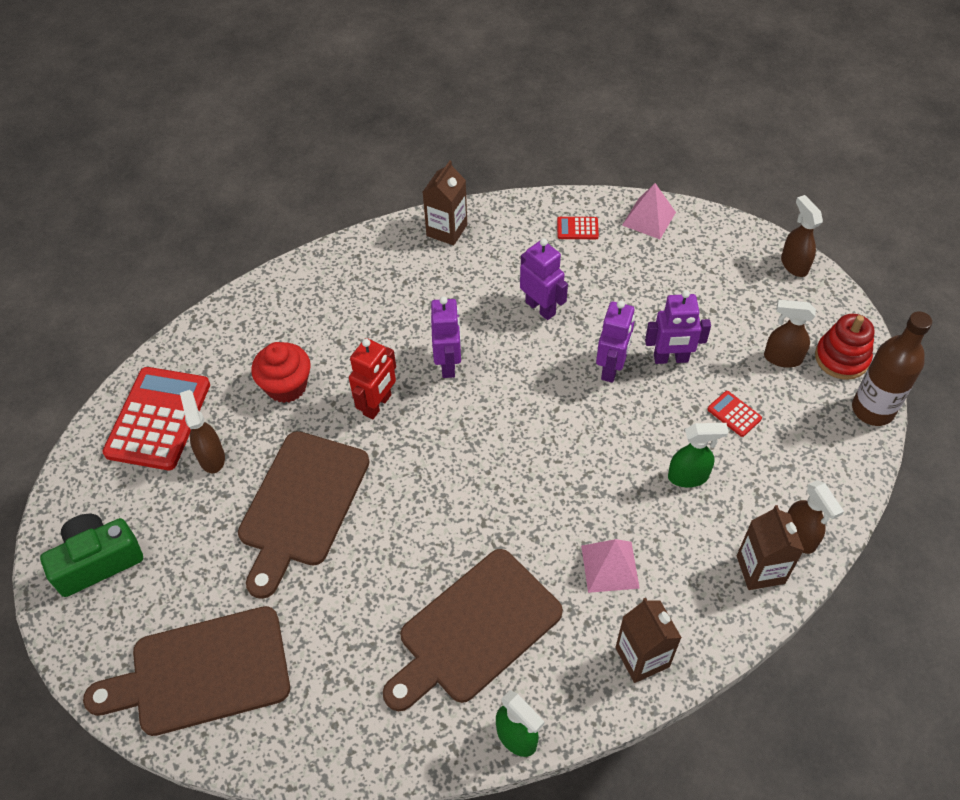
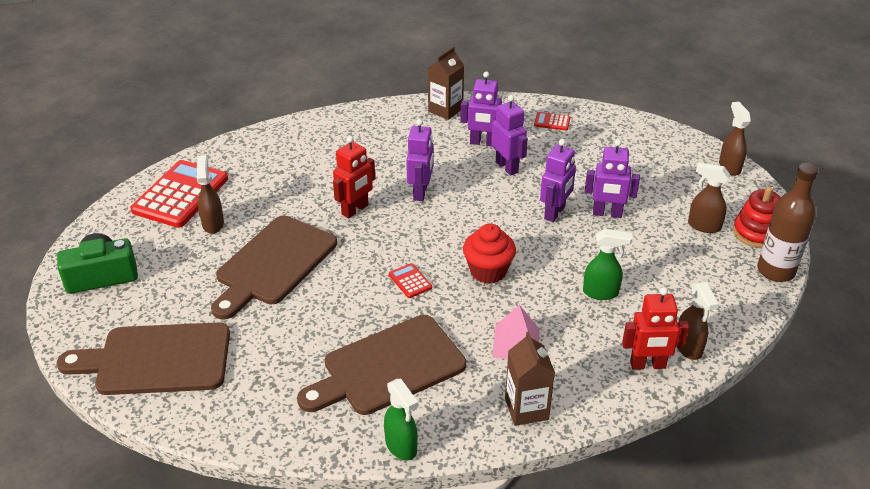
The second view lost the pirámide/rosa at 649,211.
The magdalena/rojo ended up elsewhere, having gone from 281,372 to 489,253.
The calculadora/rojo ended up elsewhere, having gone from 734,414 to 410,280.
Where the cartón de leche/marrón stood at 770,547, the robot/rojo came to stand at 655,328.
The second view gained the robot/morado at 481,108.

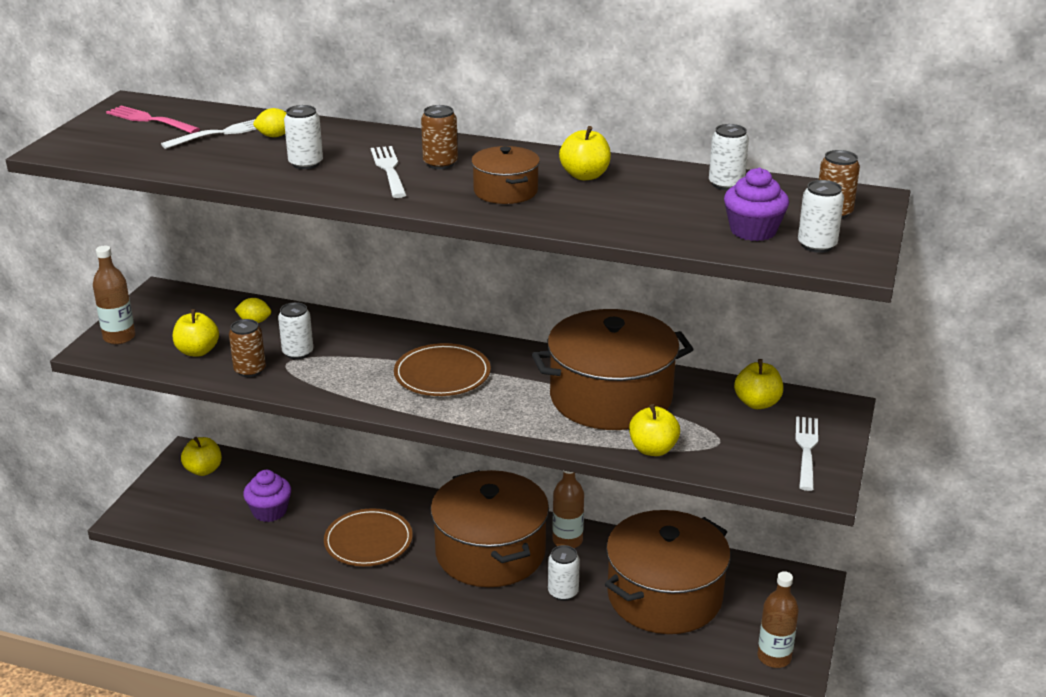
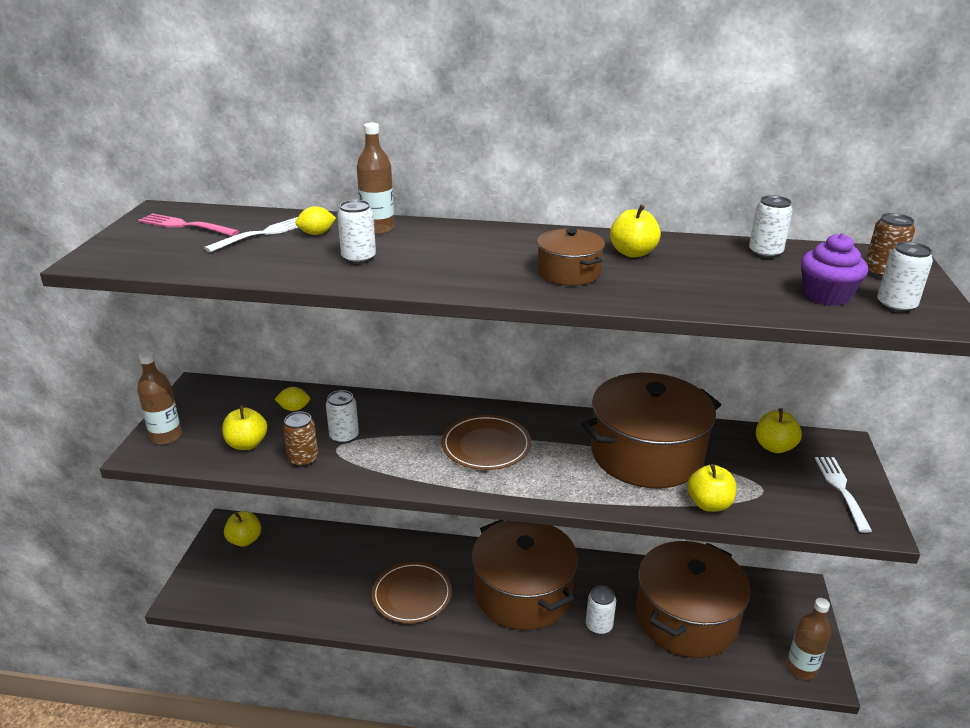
The second view lost the lata/marrón at 439,137.
The second view lost the tenedor/blanco at 388,172.
The second view lost the magdalena/morado at 267,496.
The botella/marrón ended up elsewhere, having gone from 568,509 to 375,179.

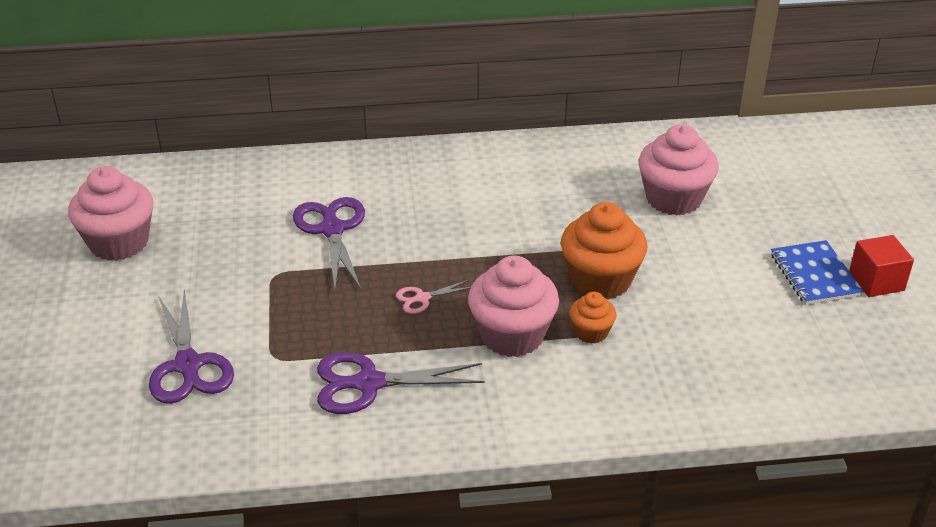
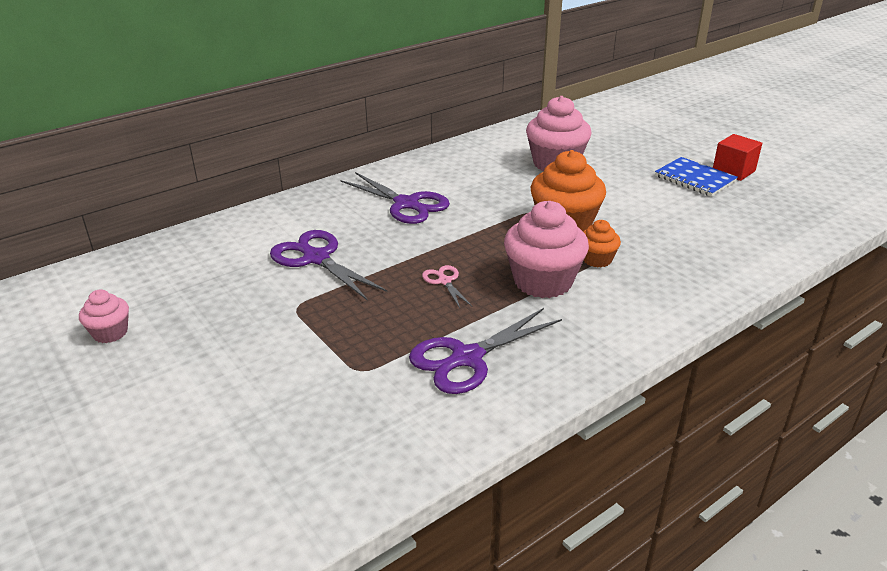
The size of the magdalena/rosa at 111,213 changed by a factor of 0.52.
The tijeras/rosa at 433,297 ended up facing another way, 120 degrees clockwise from before.
The tijeras/morado ended up elsewhere, having gone from 191,346 to 395,198.

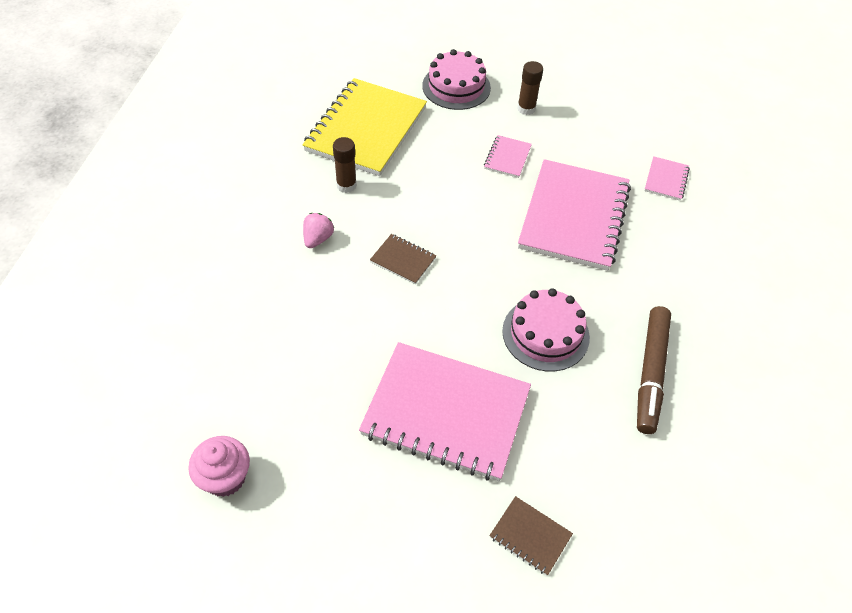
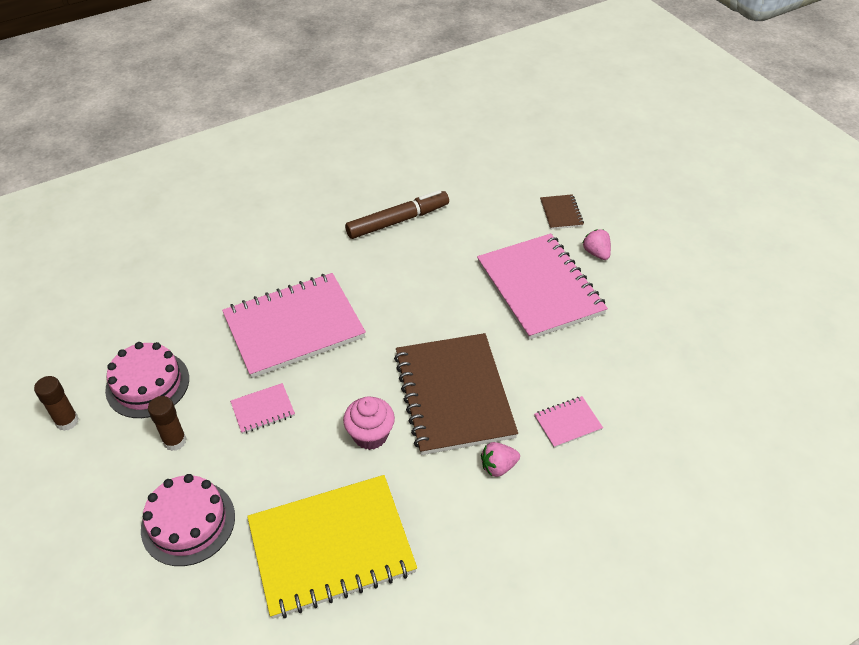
The barra de pegamento/marrón ended up elsewhere, having gone from 345,165 to 56,403.
The cuaderno/rosa ended up elsewhere, having gone from 667,178 to 568,422.
The size of the cuaderno/marrón at 403,259 changed by a factor of 2.35.
The tarta/rosa ended up elsewhere, having gone from 546,329 to 147,380.
The magdalena/rosa ended up elsewhere, having gone from 219,466 to 369,423.
The second view gained the fresa/rosa at 597,244.

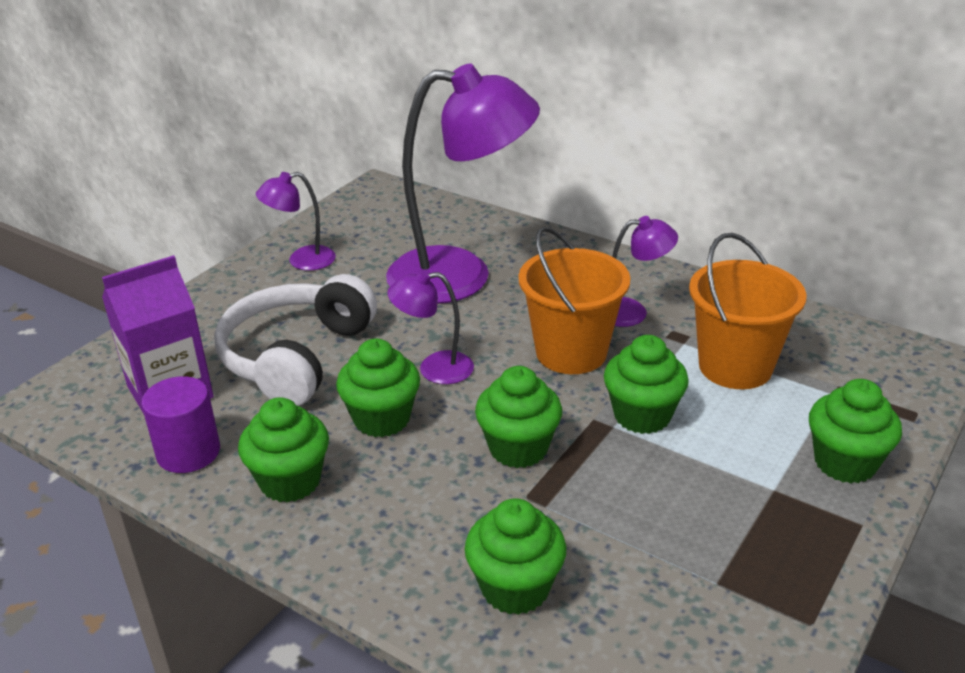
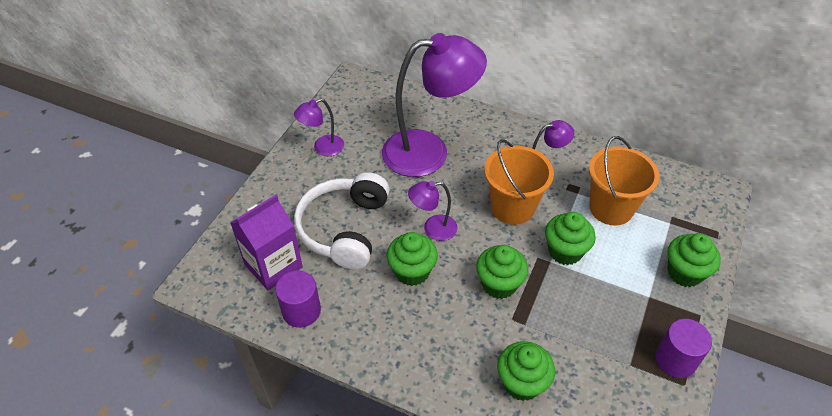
The second view lost the magdalena/verde at 283,449.
The second view gained the cilindro/morado at 684,348.

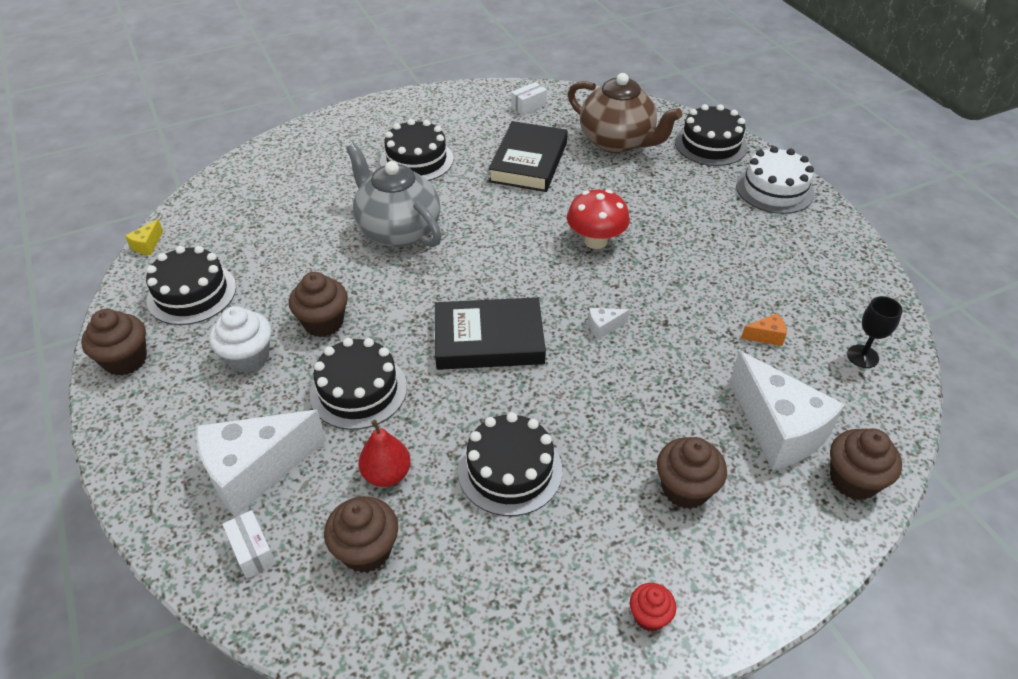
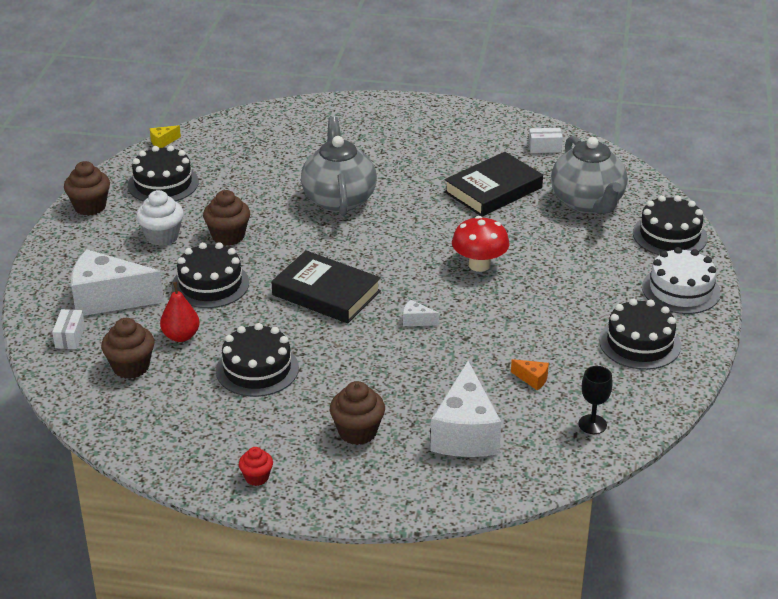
What was the tetera/marrón at 625,113 turned into the tetera/gris at 589,175.
The tarta/negro ended up elsewhere, having gone from 417,150 to 640,334.
The second view lost the magdalena/marrón at 866,464.

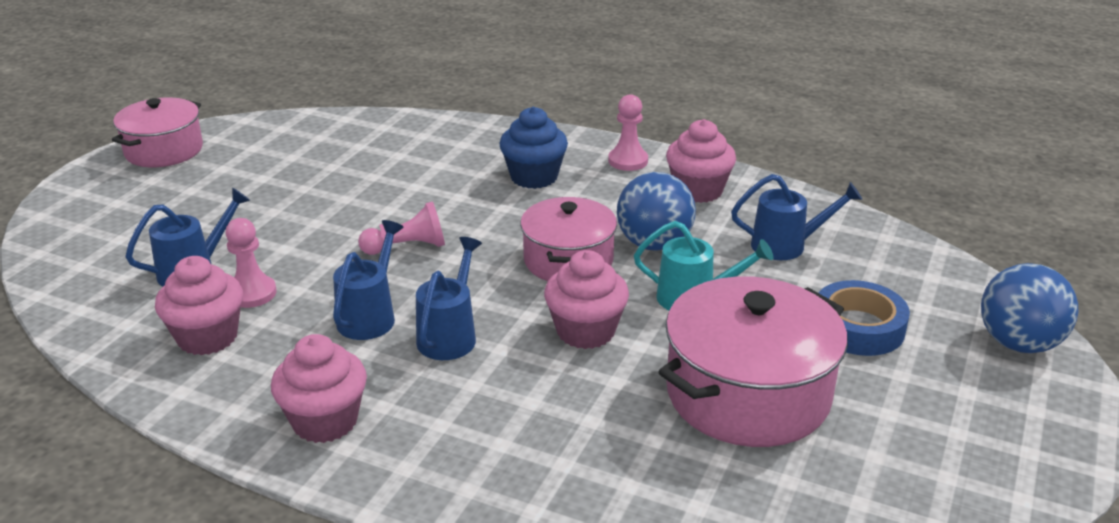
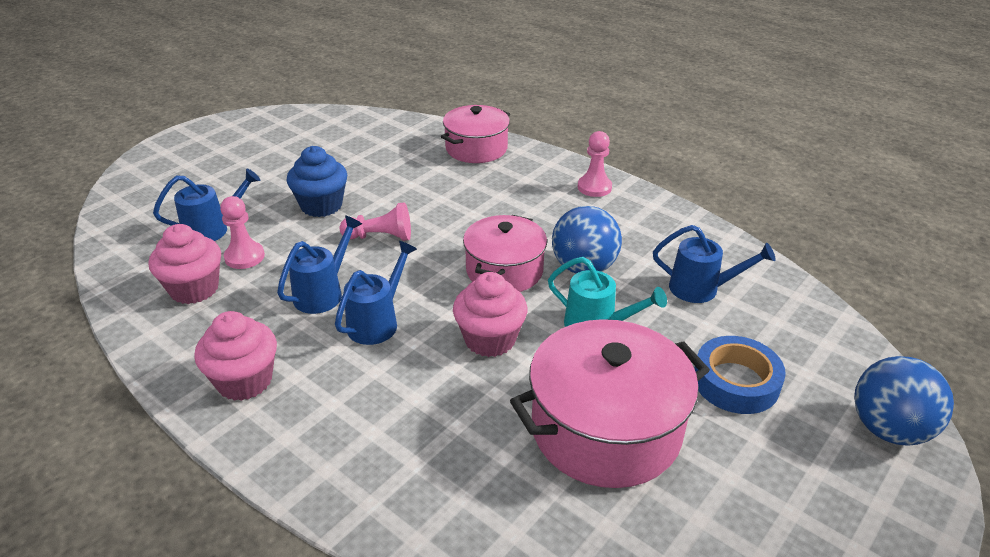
The olla/rosa ended up elsewhere, having gone from 157,132 to 475,134.
The magdalena/azul ended up elsewhere, having gone from 533,148 to 317,181.
The second view lost the magdalena/rosa at 701,161.

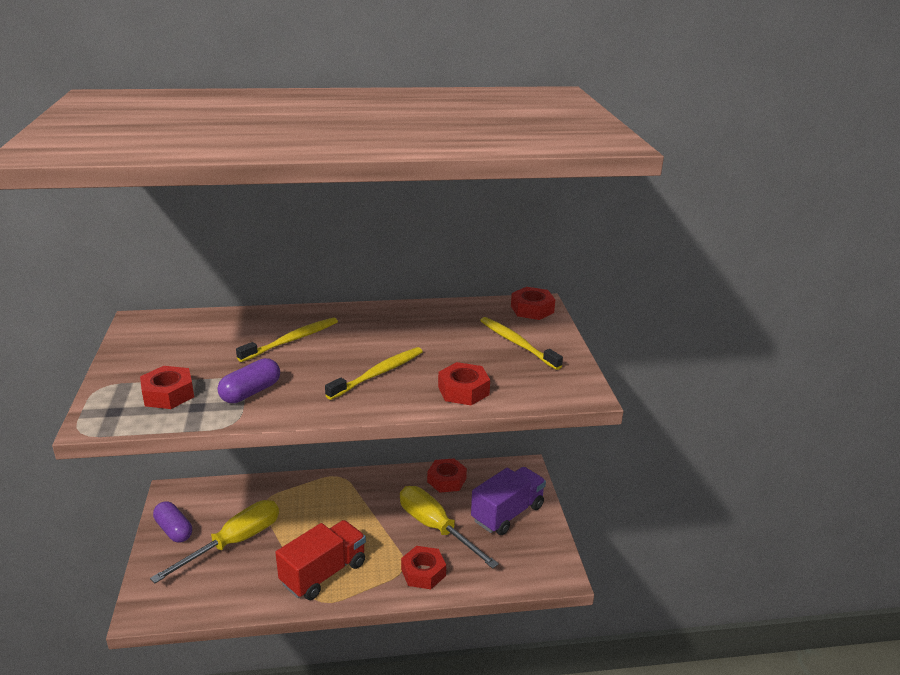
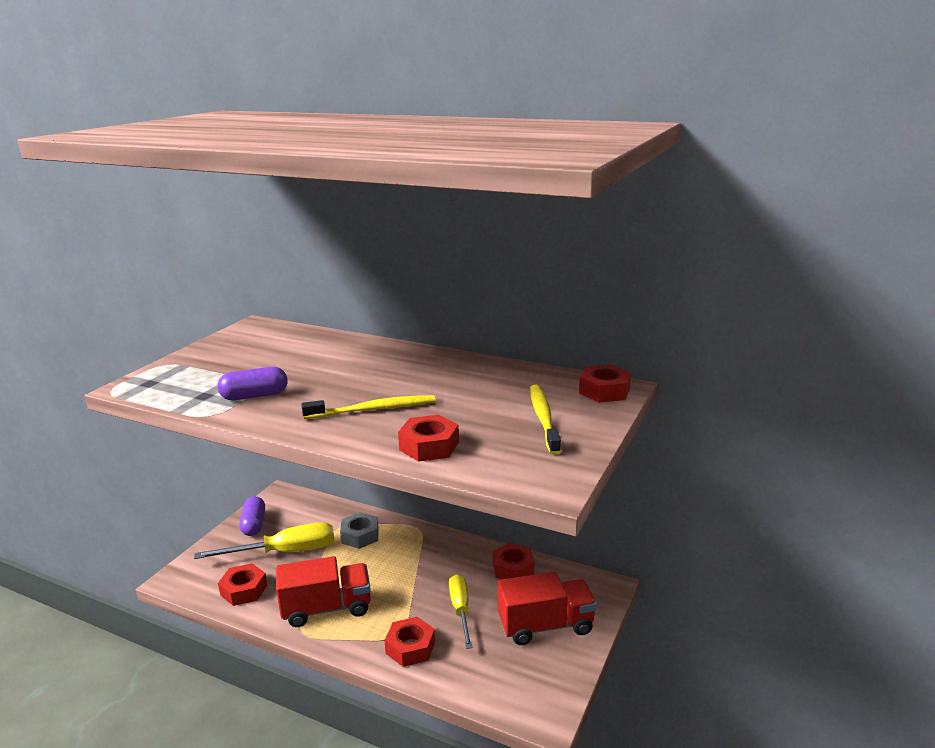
The second view lost the cepillo de dientes/amarillo at 287,339.
The tuerca/rojo ended up elsewhere, having gone from 167,387 to 242,584.
What was the camión/morado at 508,501 turned into the camión/rojo at 547,608.
The size of the destornillador/amarillo at 449,527 changed by a factor of 0.65.
The second view gained the tuerca/gris at 359,530.

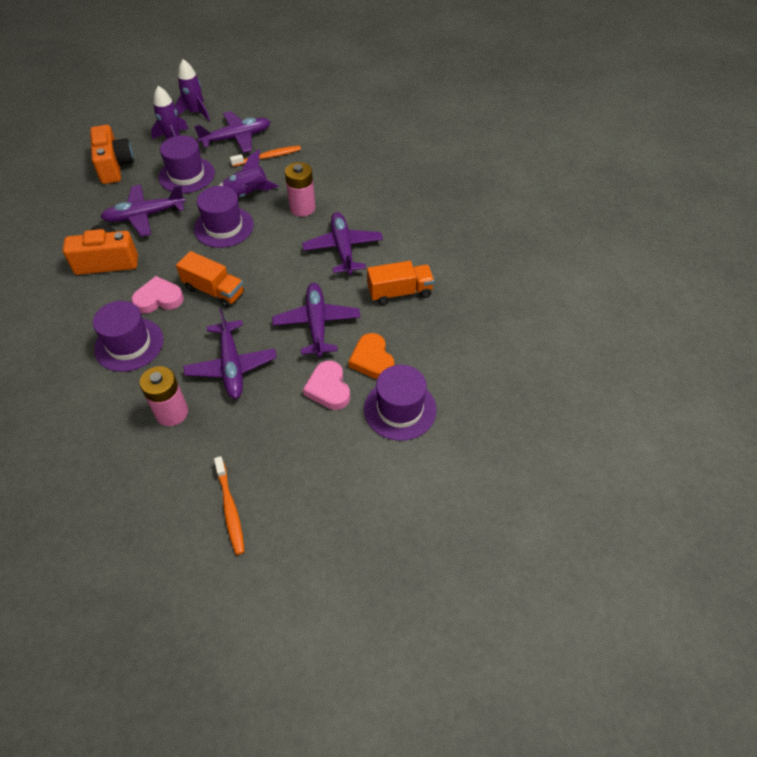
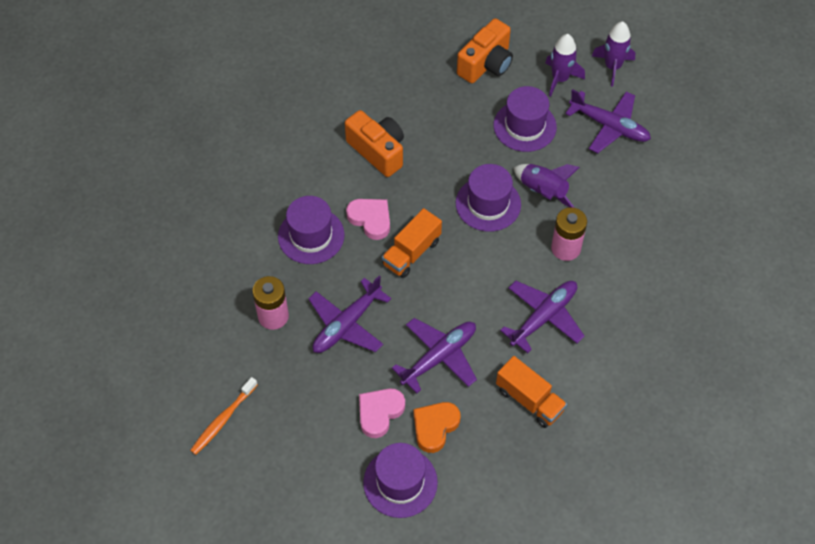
The second view lost the cepillo de dientes/naranja at 265,156.
The second view lost the avión/morado at 143,211.
The camión/naranja at 210,279 ended up facing another way, 45 degrees clockwise from before.

